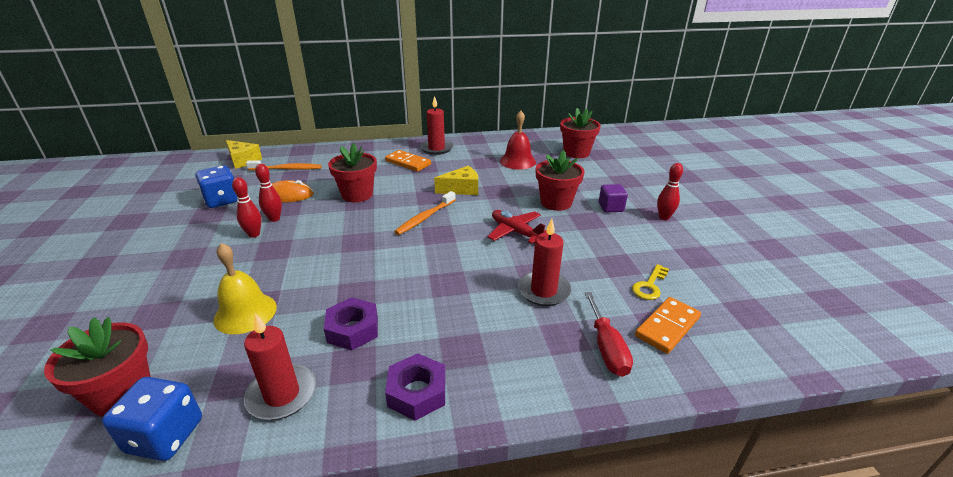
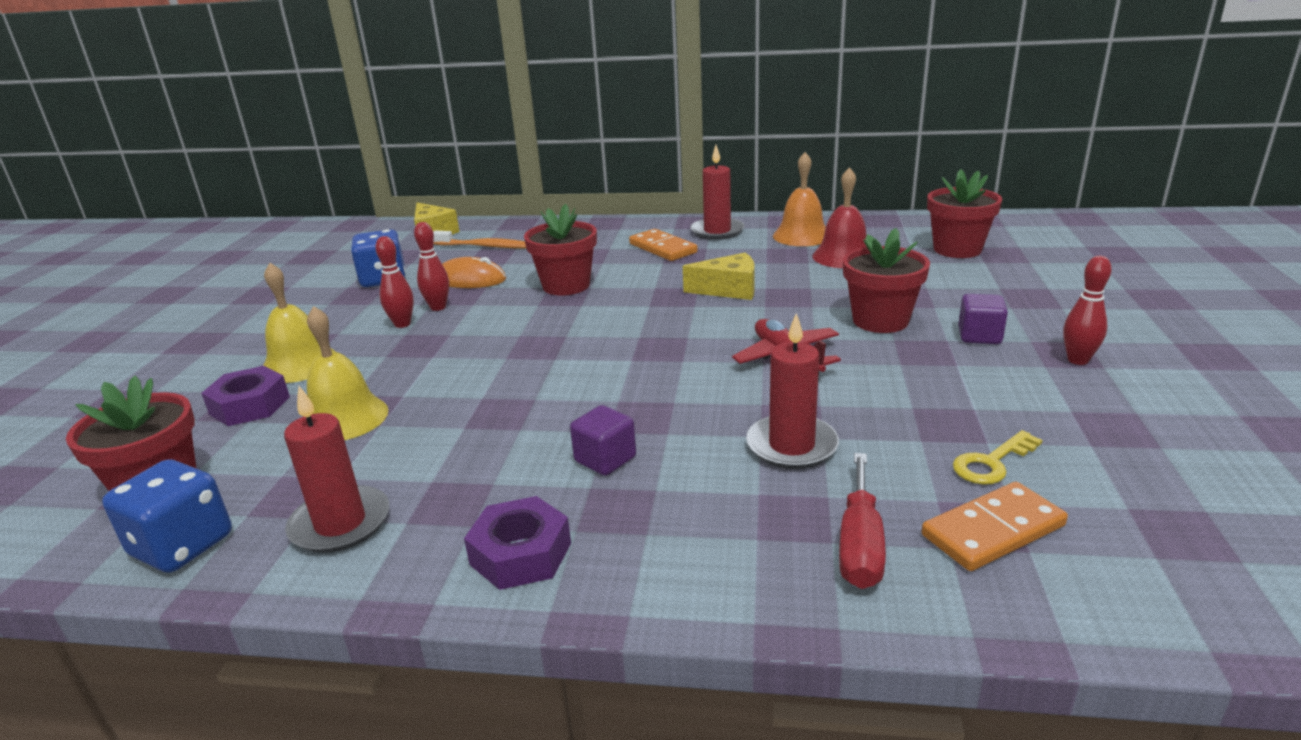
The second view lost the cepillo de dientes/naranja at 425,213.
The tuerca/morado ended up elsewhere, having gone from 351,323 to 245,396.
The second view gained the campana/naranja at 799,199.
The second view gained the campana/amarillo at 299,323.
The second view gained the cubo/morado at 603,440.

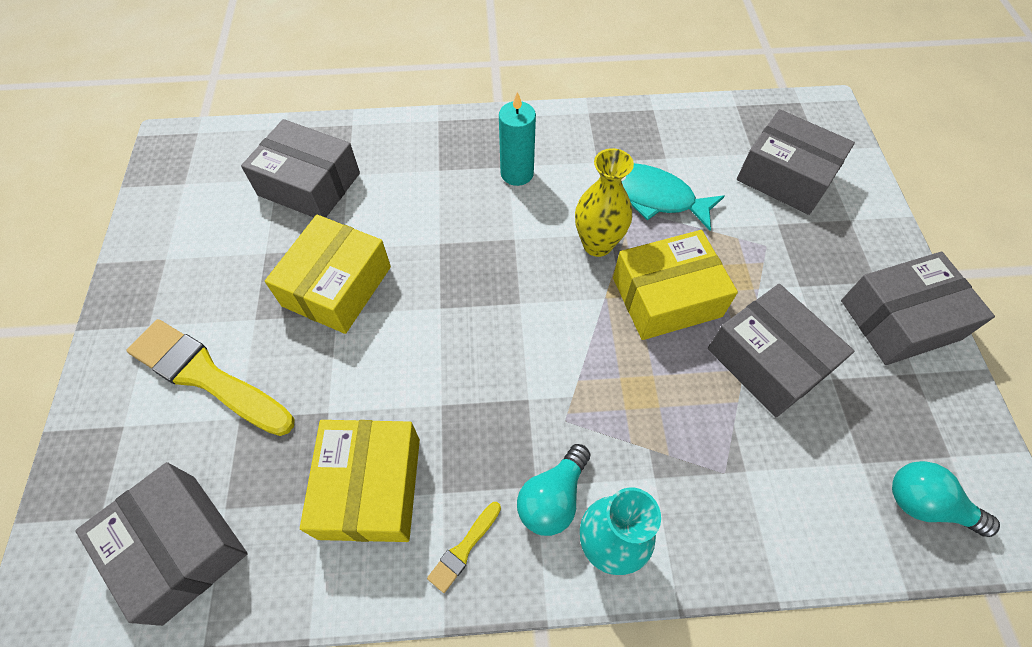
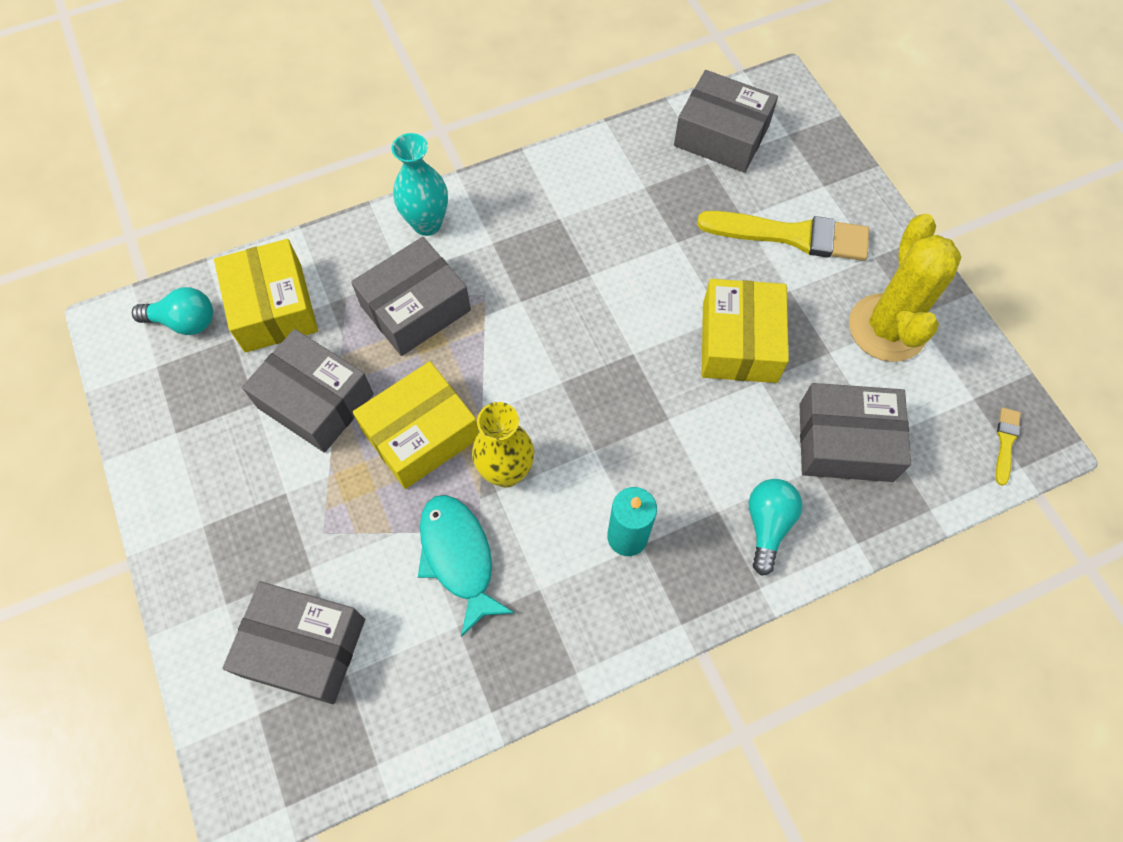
The pez/turquesa at 673,197 ended up facing another way, 120 degrees counterclockwise from before.
The caja/gris ended up elsewhere, having gone from 918,308 to 411,296.
The caja/amarillo ended up elsewhere, having gone from 360,481 to 266,296.
The bombilla/turquesa ended up elsewhere, having gone from 553,490 to 776,527.
The pincel/amarillo ended up elsewhere, having gone from 464,547 to 1008,447.
The second view gained the cactus/amarillo at 905,288.

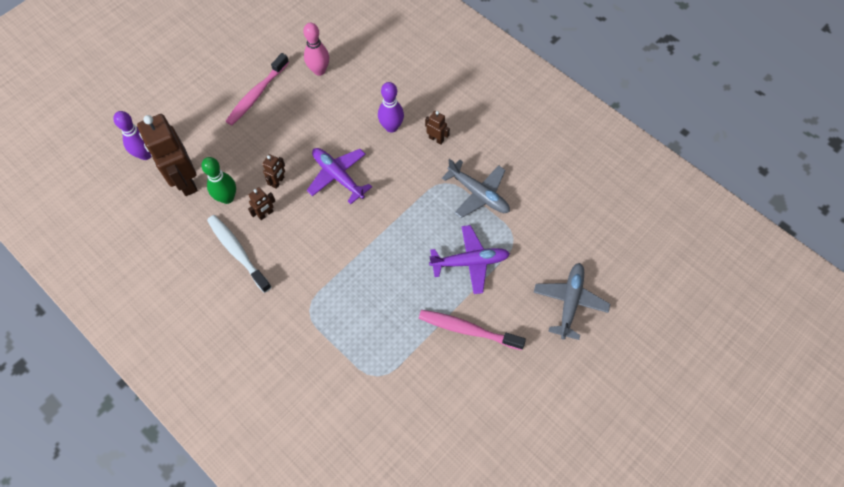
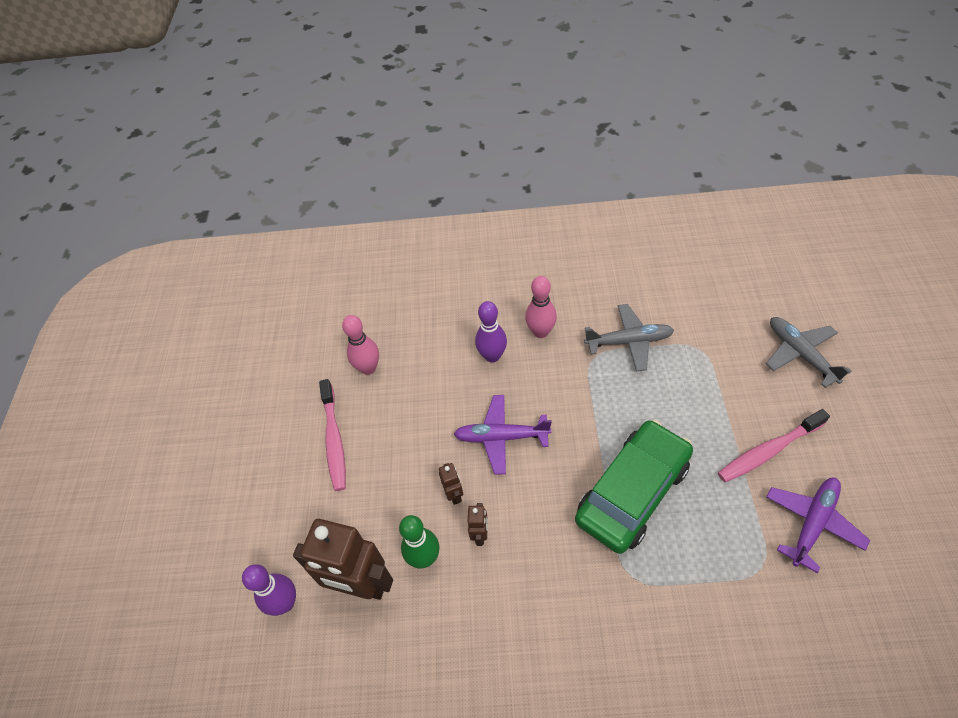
Where the robot/marrón stood at 437,128, the bolo/rosa came to stand at 541,307.
The second view lost the cepillo de dientes/blanco at 239,254.
The avión/morado ended up elsewhere, having gone from 469,259 to 818,525.
The second view gained the coche/verde at 634,487.

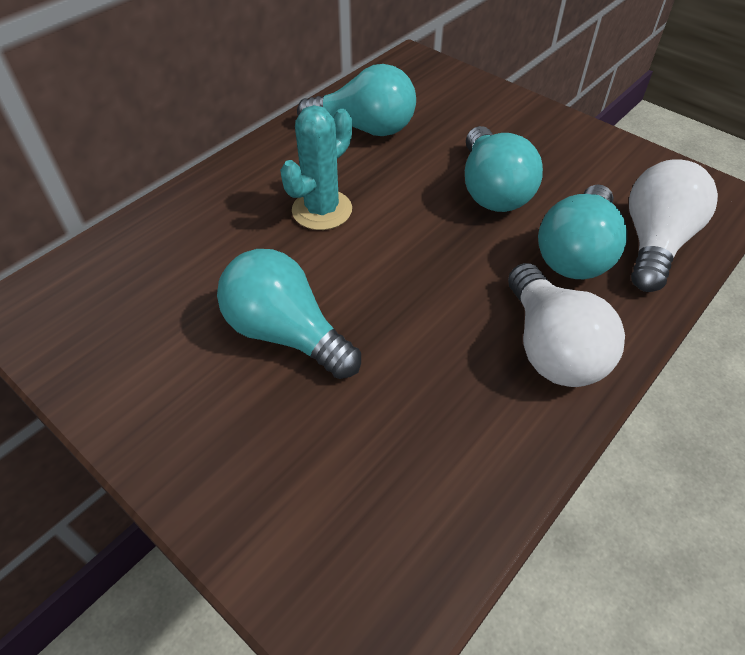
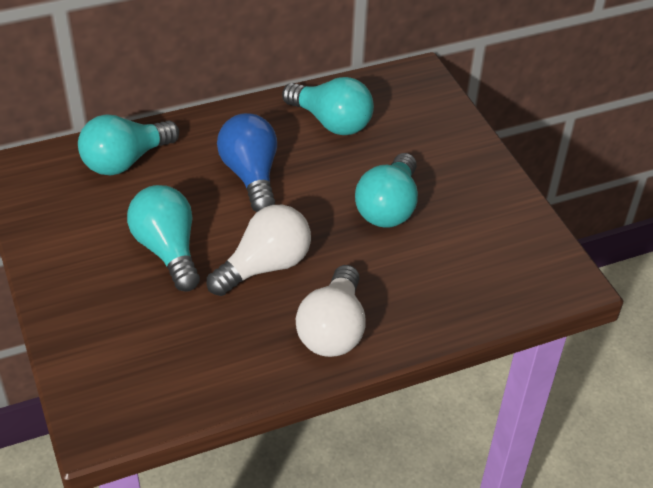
Where the cactus/turquesa stood at 316,167, the bombilla/azul came to stand at 247,162.
The bombilla/blanco ended up elsewhere, having gone from 673,225 to 259,250.
The bombilla/turquesa ended up elsewhere, having gone from 582,232 to 128,145.

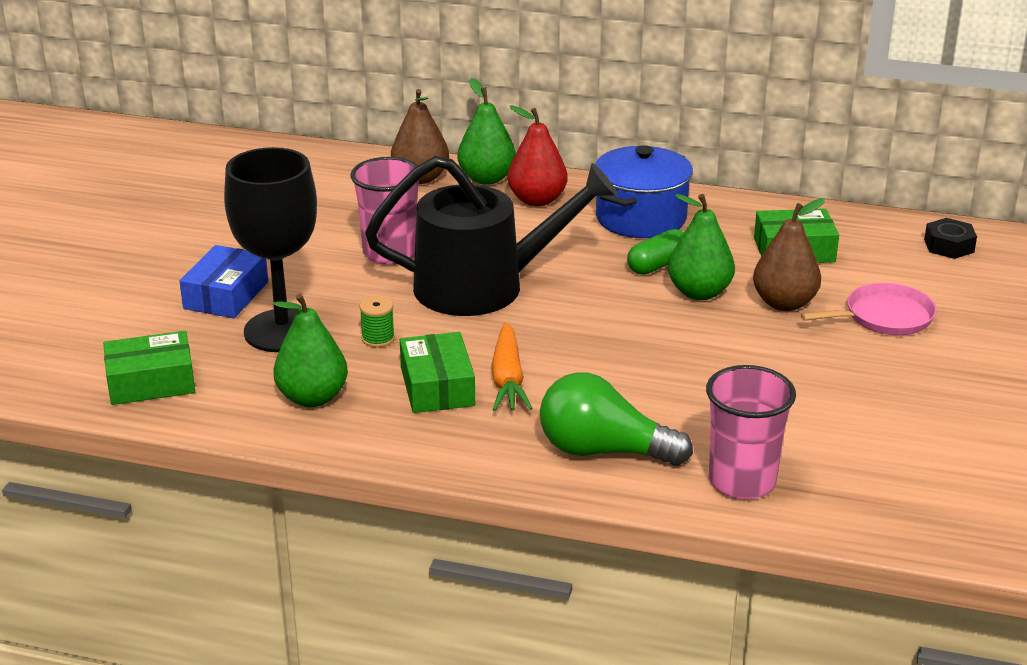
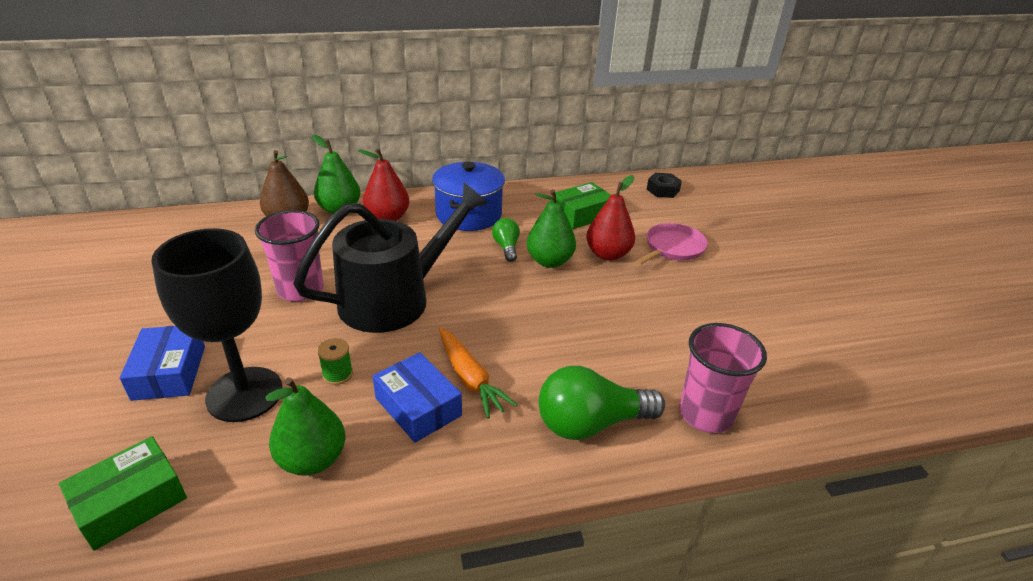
What was the pera/marrón at 789,254 turned into the pera/rojo at 610,218.
Where the cápsula/verde stood at 655,252, the bombilla/verde came to stand at 506,240.
What was the caja/verde at 437,372 turned into the caja/azul at 417,397.

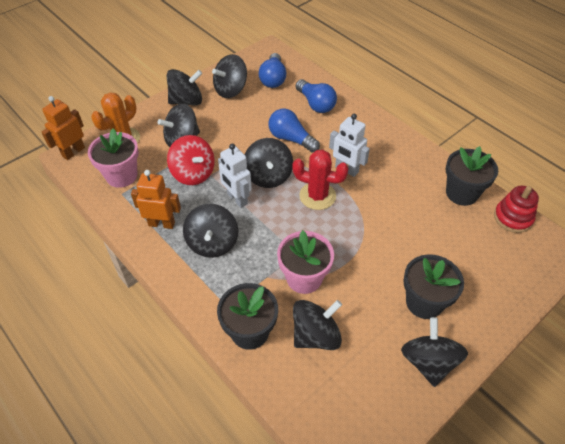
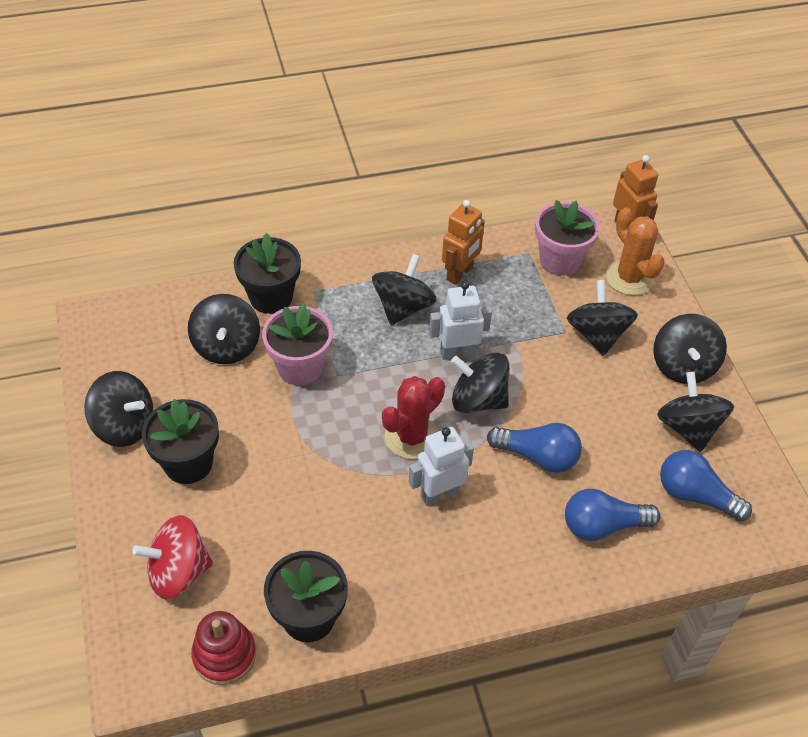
The bombilla/azul at 294,131 ended up facing another way, 45 degrees clockwise from before.
The peonza/rojo ended up elsewhere, having gone from 191,160 to 172,557.
The peonza/negro at 210,231 ended up facing another way, 90 degrees clockwise from before.

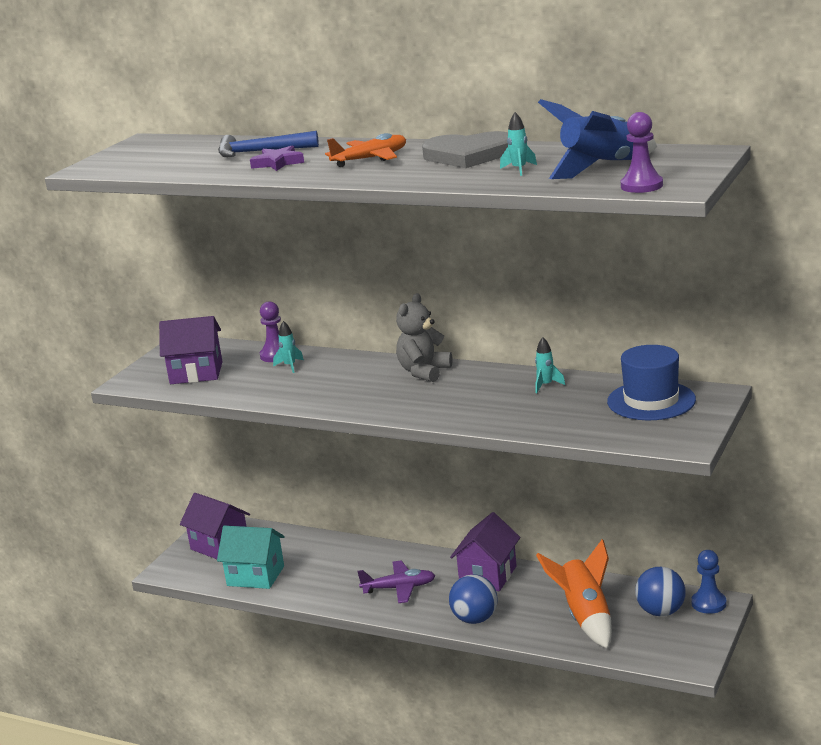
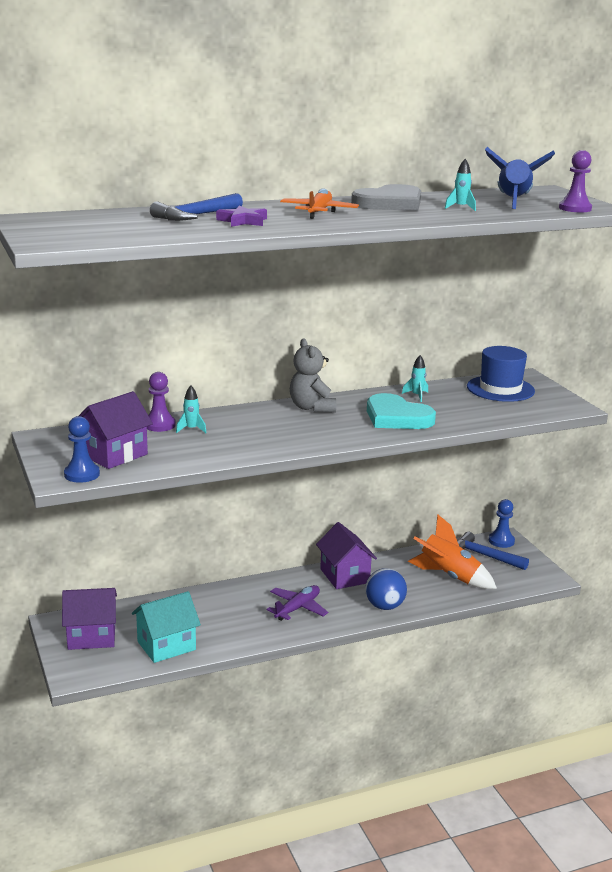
Where the pelota/azul stood at 660,591, the martillo/azul came to stand at 493,551.
The second view gained the corazón/turquesa at 401,411.
The second view gained the peón/azul at 82,449.

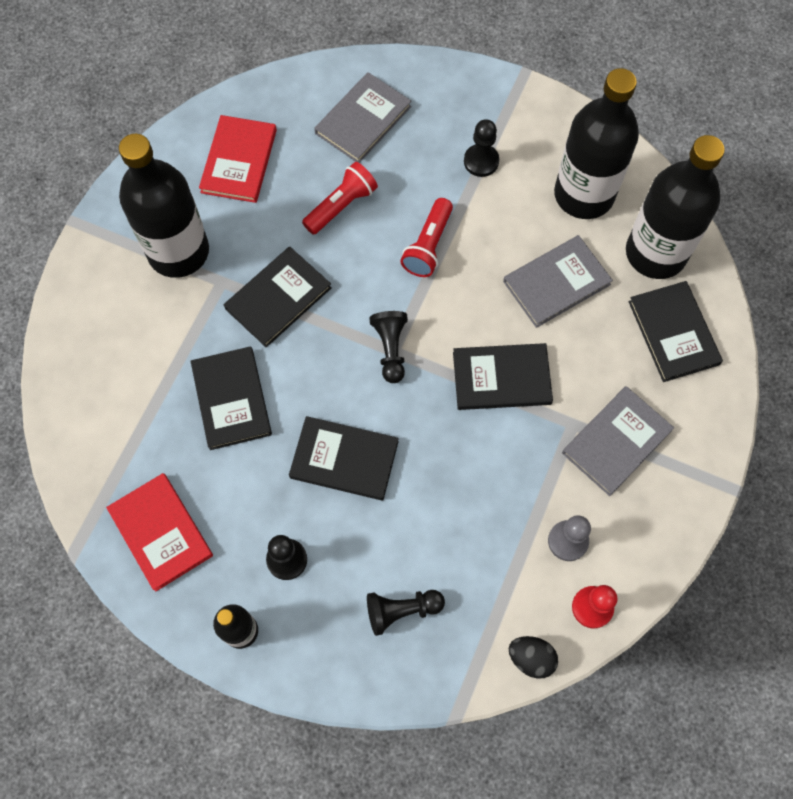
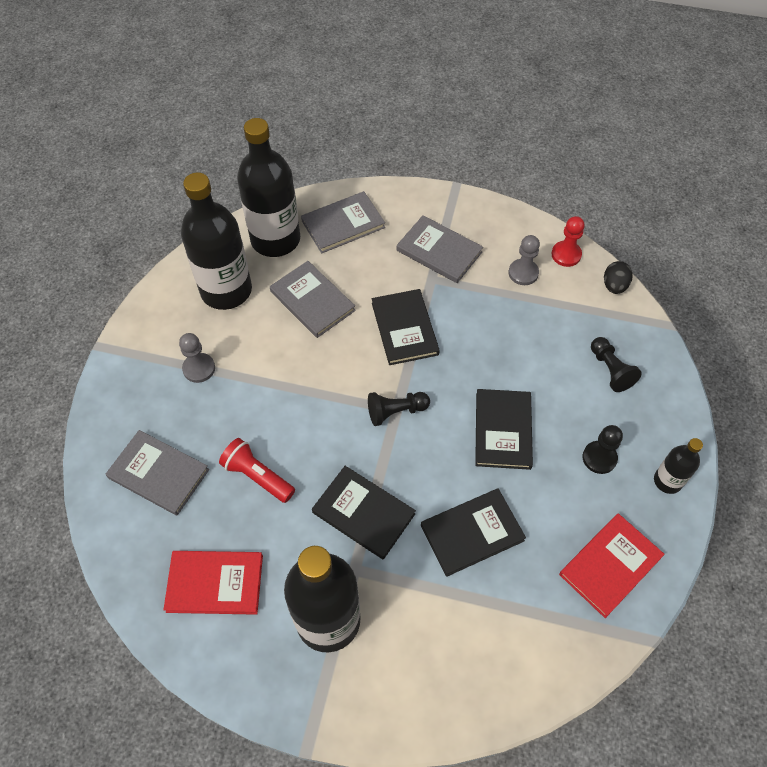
What was the peón/negro at 481,148 turned into the peón/gris at 197,358.
The second view lost the lámpara de mano/rojo at 427,237.
What was the libro/negro at 676,331 turned into the libro/gris at 343,222.

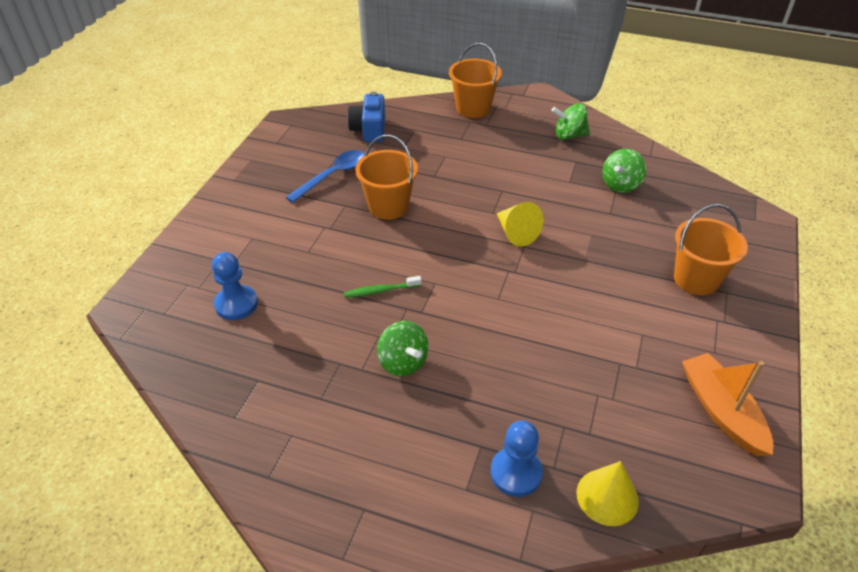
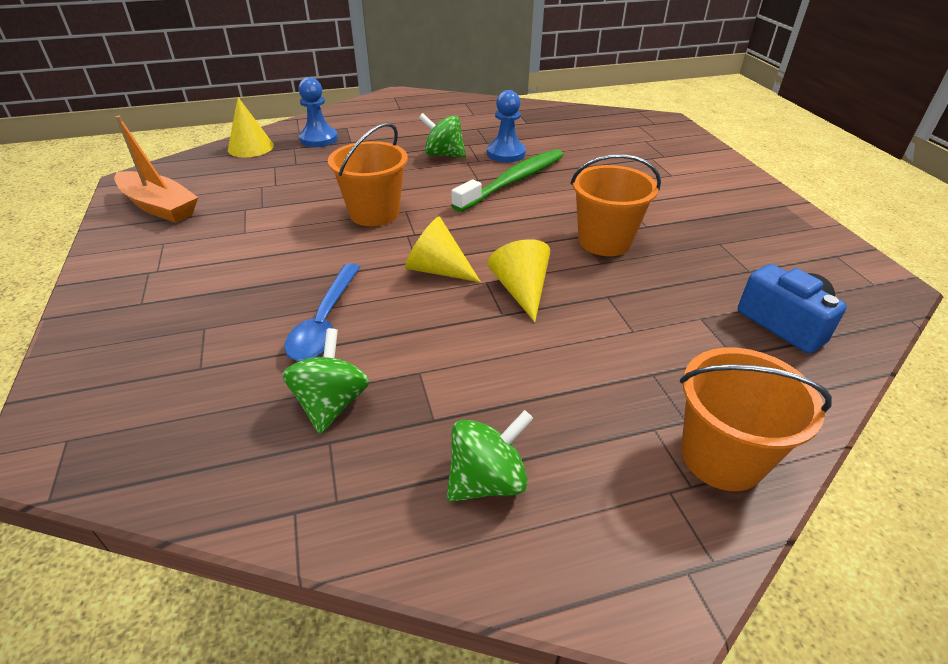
The cuchara/azul ended up elsewhere, having gone from 325,176 to 322,312.
The balde/naranja ended up elsewhere, having gone from 711,249 to 368,174.
The peón/azul ended up elsewhere, having gone from 235,286 to 506,126.
The size of the cepillo de dientes/verde at 383,287 changed by a factor of 1.99.
The second view gained the cono/amarillo at 518,280.

